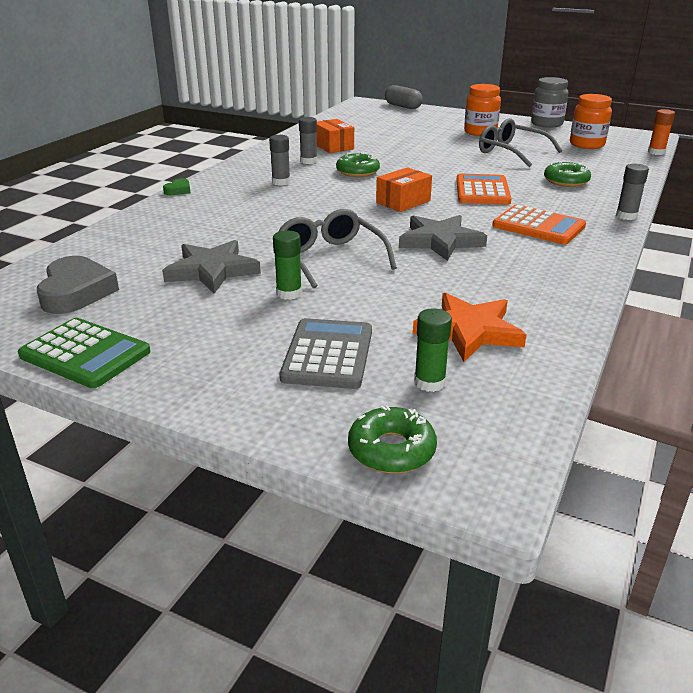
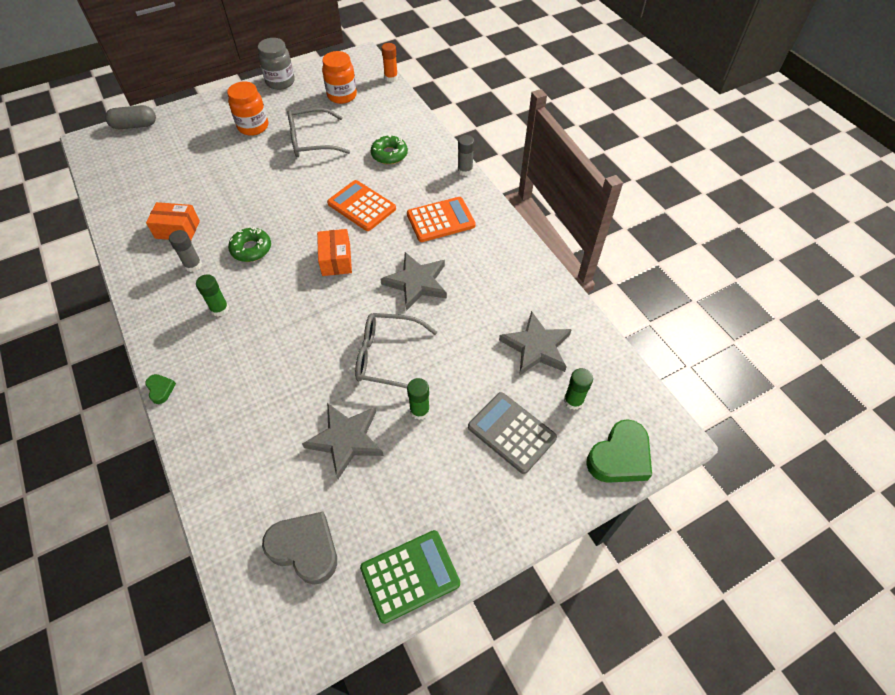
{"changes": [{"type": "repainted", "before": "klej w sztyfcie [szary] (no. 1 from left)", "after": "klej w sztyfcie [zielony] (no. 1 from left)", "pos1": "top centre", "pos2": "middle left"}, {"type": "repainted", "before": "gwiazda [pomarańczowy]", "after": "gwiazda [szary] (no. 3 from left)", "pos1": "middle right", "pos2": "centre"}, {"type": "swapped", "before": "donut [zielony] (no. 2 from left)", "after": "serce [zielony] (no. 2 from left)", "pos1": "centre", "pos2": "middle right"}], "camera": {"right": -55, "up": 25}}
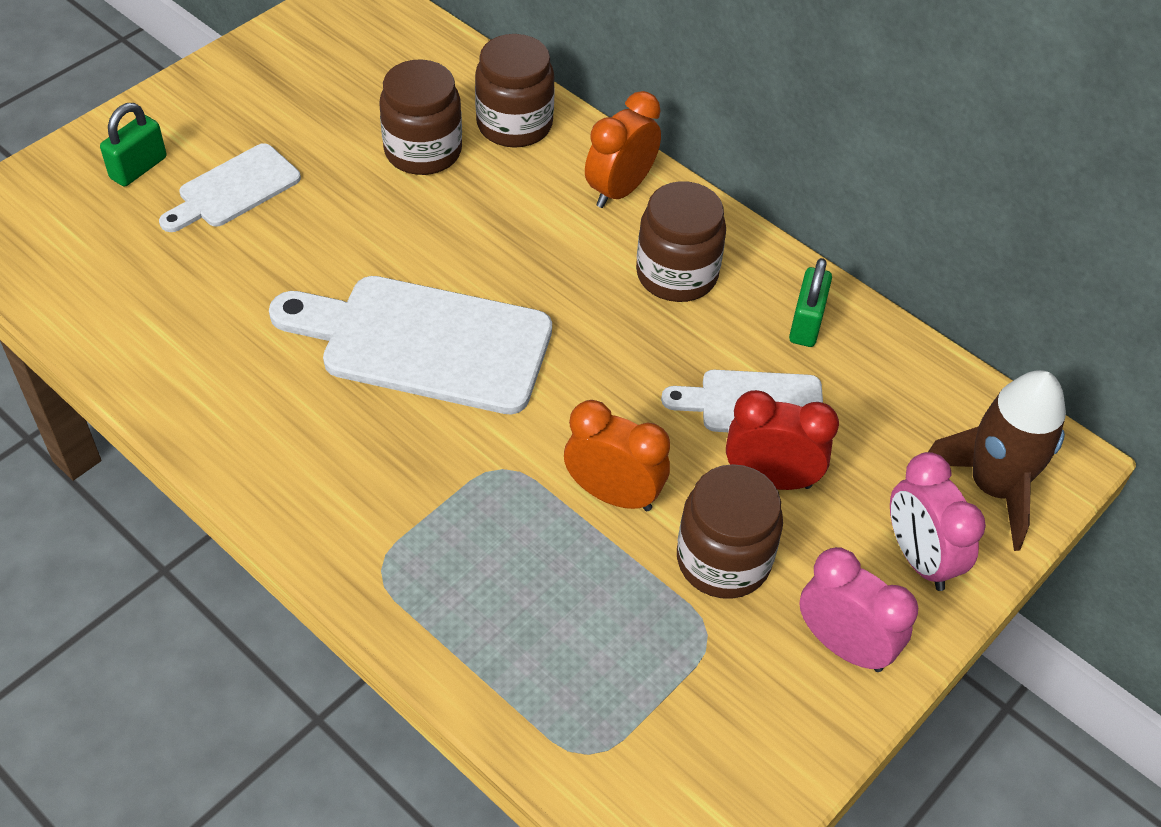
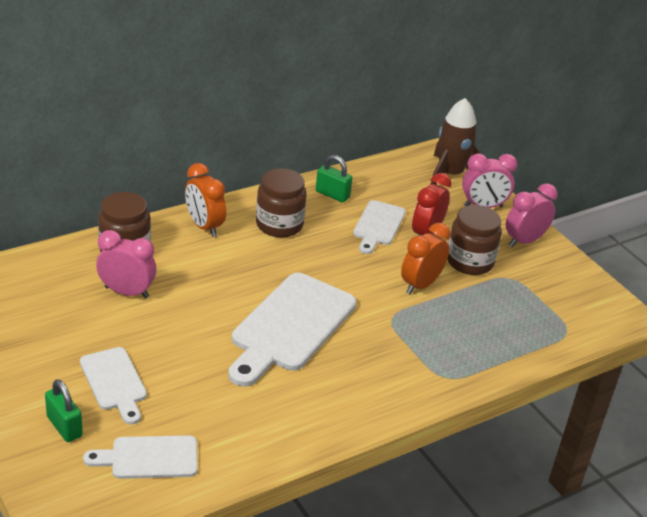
{"changes": [{"type": "swapped", "before": "słoik [brązowy] (no. 1 from left)", "after": "budzik [różowy] (no. 1 from left)", "pos1": "top centre", "pos2": "middle left"}, {"type": "new", "after": "deska do krojenia [biały] (no. 2 from left)", "pos2": "bottom left"}], "camera": {"right": -75, "up": -15}}
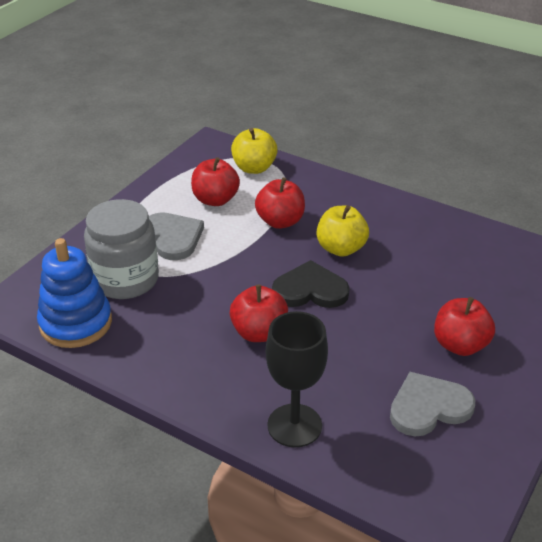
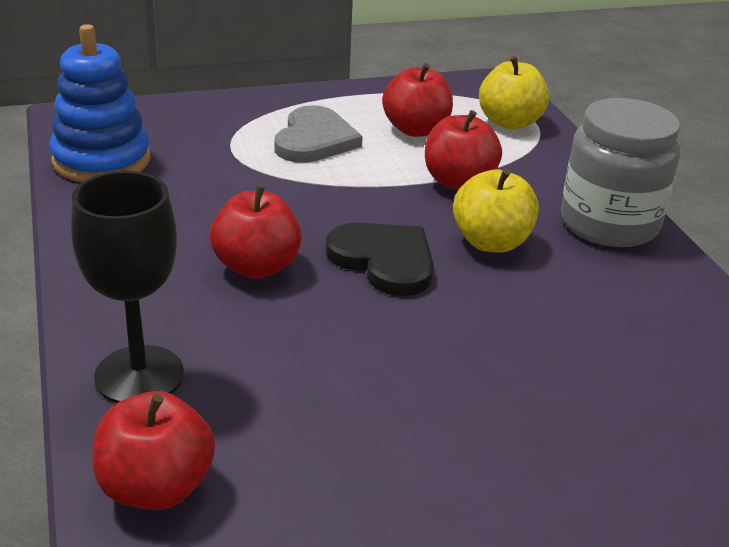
{"changes": [{"type": "shifted", "before": "słoik [szary]", "pos1": "middle left", "pos2": "top right"}, {"type": "shifted", "before": "jabłko [czerwony] (no. 4 from left in the first image)", "after": "jabłko [czerwony] (no. 1 from left)", "pos1": "middle right", "pos2": "bottom left"}, {"type": "gone", "before": "serce [szary] (no. 2 from left)", "pos1": "bottom right"}], "camera": {"right": 40, "up": -5}}
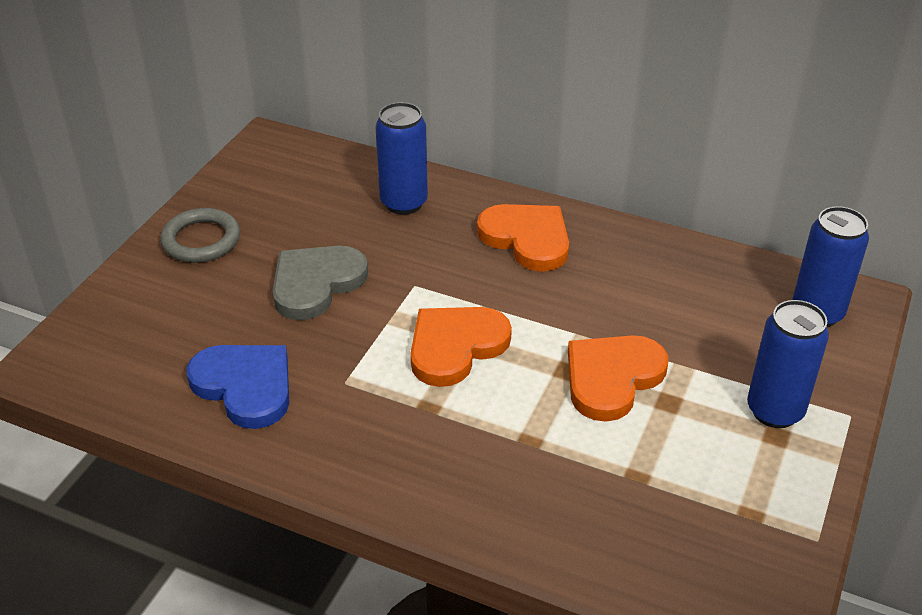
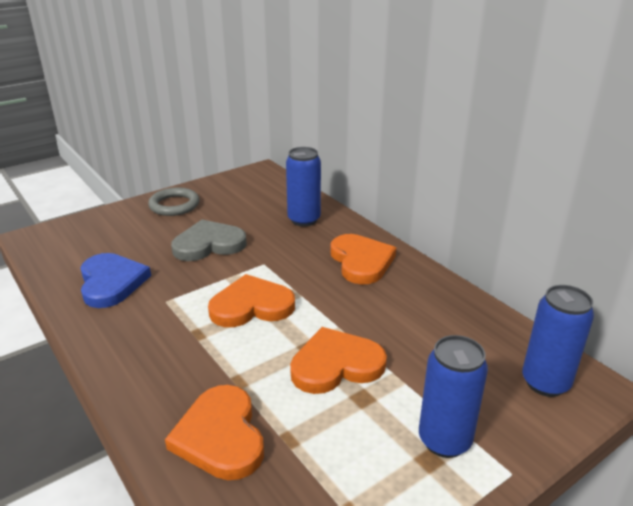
{"changes": [{"type": "new", "after": "serce [pomarańczowy] (no. 1 from left)", "pos2": "bottom centre"}], "camera": {"right": 30, "up": -10}}
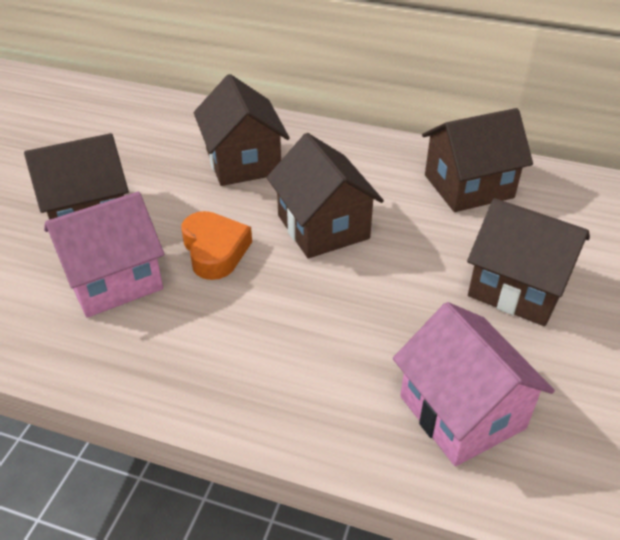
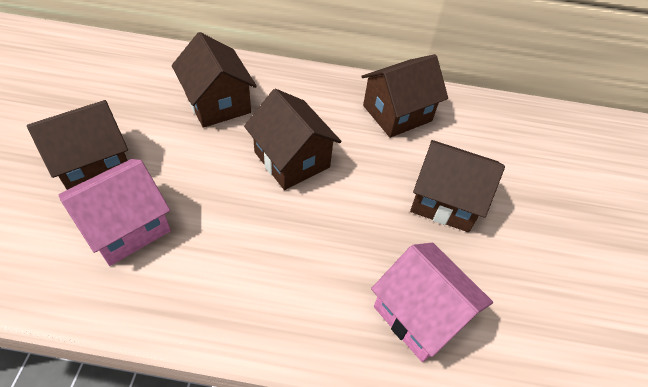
{"changes": [{"type": "gone", "before": "serce [pomarańczowy]", "pos1": "centre"}], "camera": {"right": -15, "up": 10}}
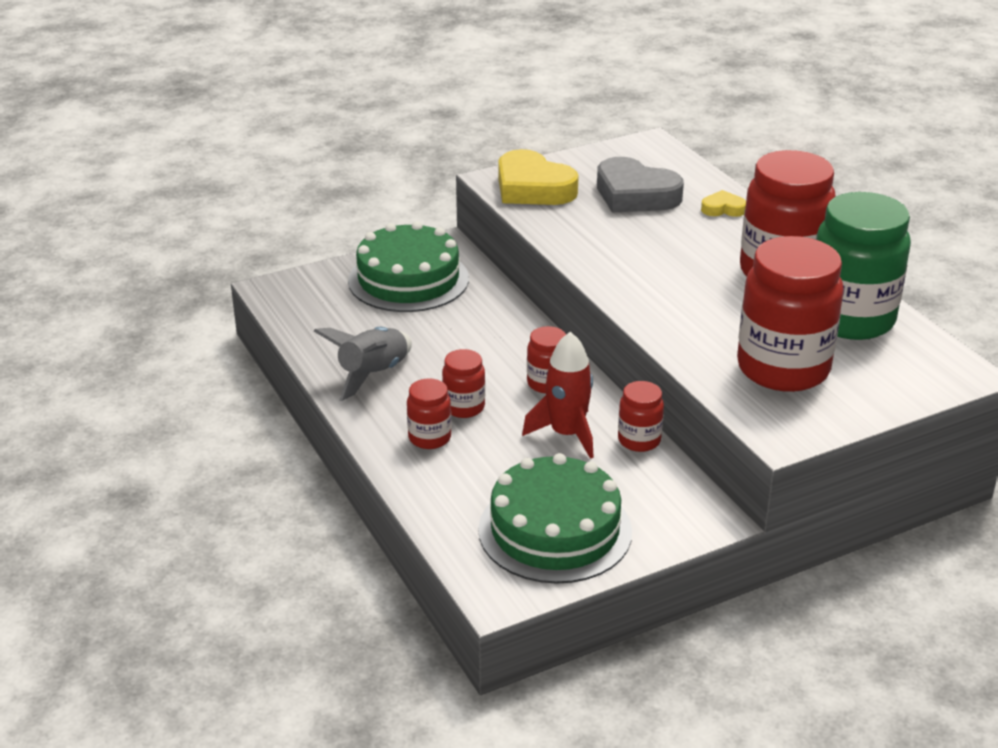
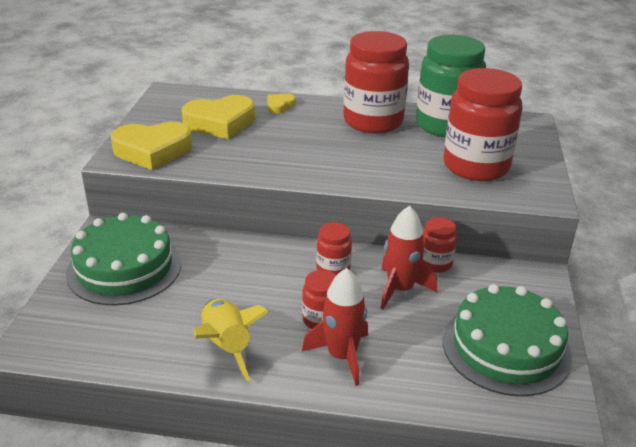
{"changes": [{"type": "repainted", "before": "serce [szary]", "after": "serce [żółty] (no. 2 from left)", "pos1": "top centre", "pos2": "top centre"}, {"type": "repainted", "before": "rakieta [szary]", "after": "rakieta [żółty]", "pos1": "centre", "pos2": "bottom centre"}, {"type": "swapped", "before": "słoik [czerwony] (no. 1 from left)", "after": "rakieta [czerwony] (no. 1 from left)", "pos1": "centre", "pos2": "bottom centre"}], "camera": {"right": -55, "up": 0}}
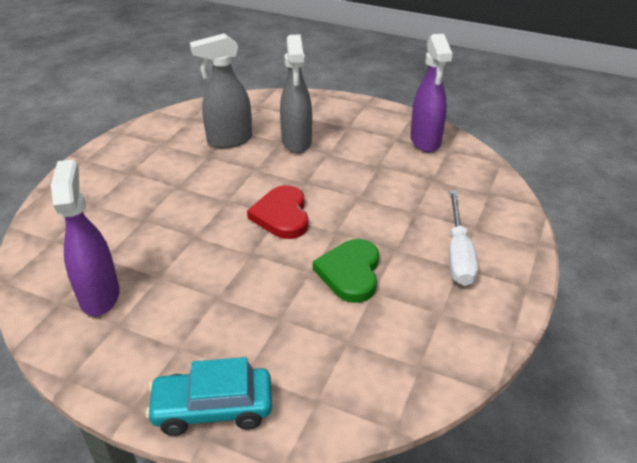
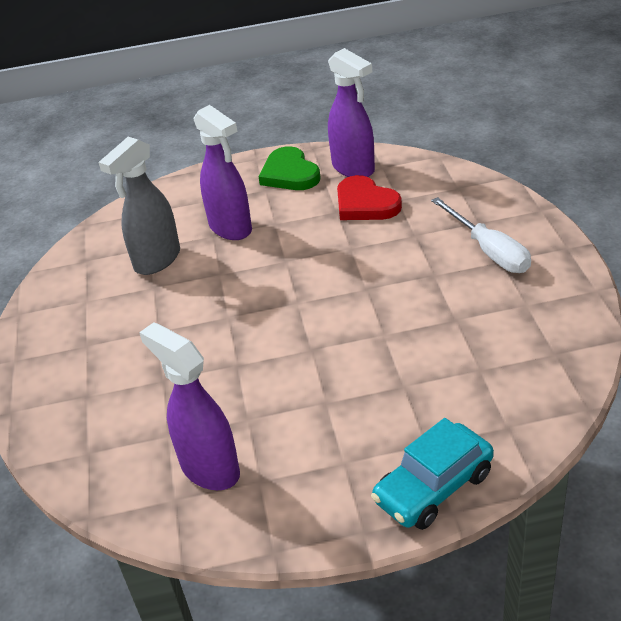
{"changes": [{"type": "repainted", "before": "spryskiwacz [szary] (no. 2 from left)", "after": "spryskiwacz [fioletowy] (no. 2 from left)", "pos1": "top centre", "pos2": "top centre"}, {"type": "shifted", "before": "serce [czerwony]", "pos1": "centre", "pos2": "top centre"}, {"type": "shifted", "before": "serce [zielony]", "pos1": "centre", "pos2": "top centre"}], "camera": {"right": -30, "up": 0}}
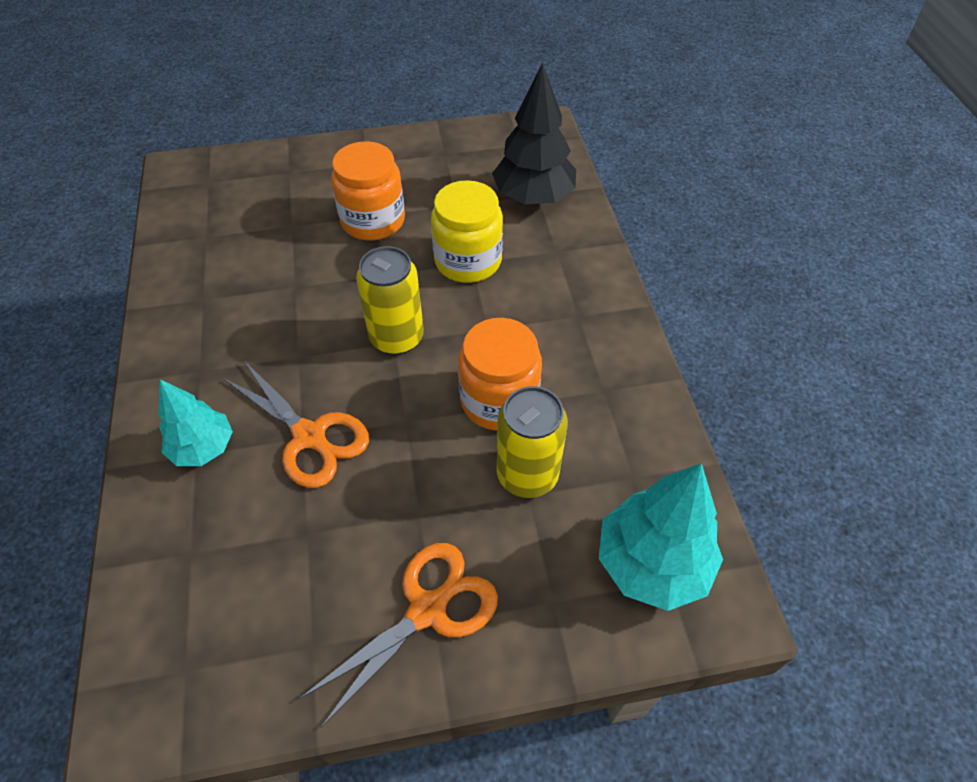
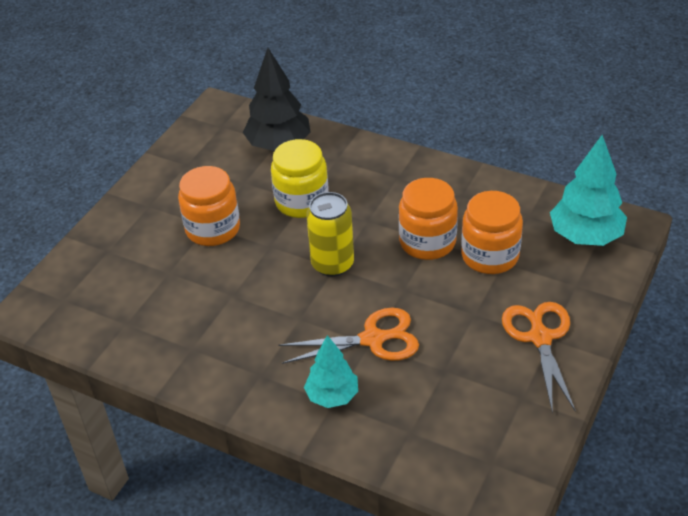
{"changes": [{"type": "swapped", "before": "puszka [żółty] (no. 2 from left)", "after": "słoik [pomarańczowy] (no. 3 from left)", "pos1": "centre", "pos2": "middle right"}], "camera": {"right": -50, "up": -10}}
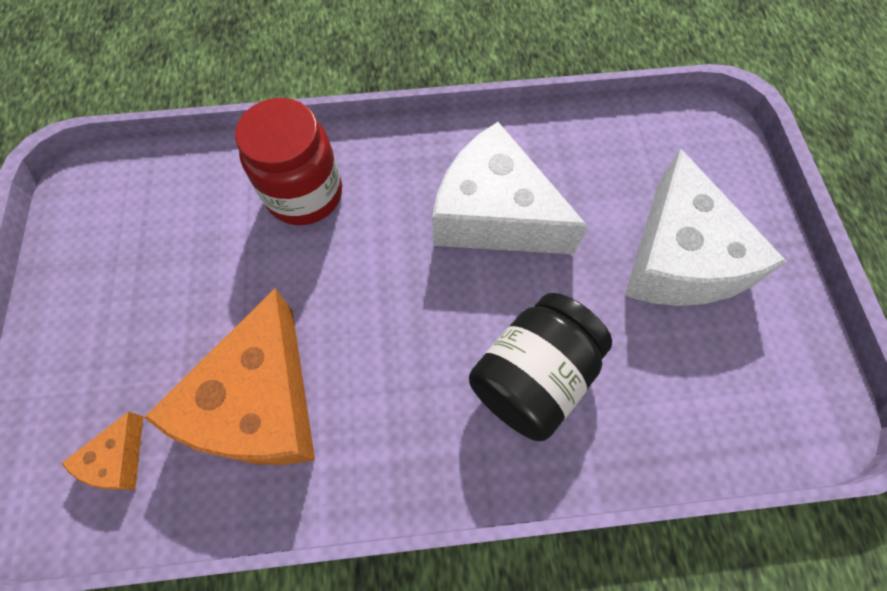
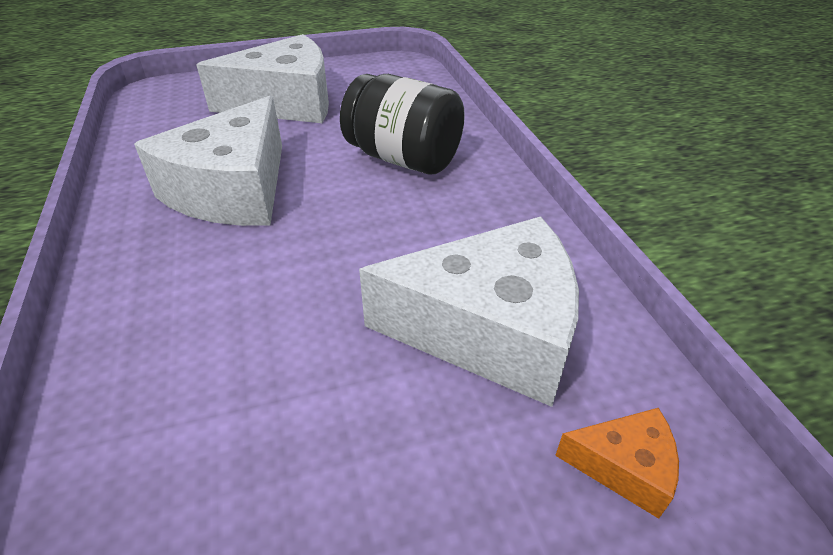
{"changes": [{"type": "gone", "before": "słoik [czerwony]", "pos1": "top left"}, {"type": "repainted", "before": "ser [pomarańczowy] (no. 2 from left)", "after": "ser [biały] (no. 3 from left)", "pos1": "middle left", "pos2": "centre"}], "camera": {"right": -100, "up": -25}}
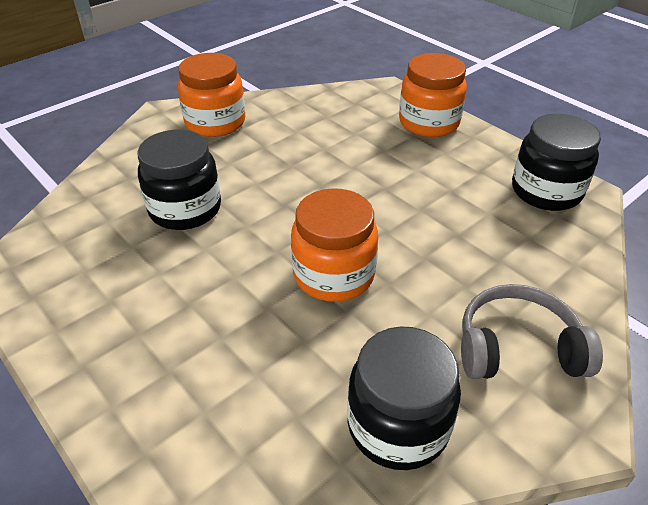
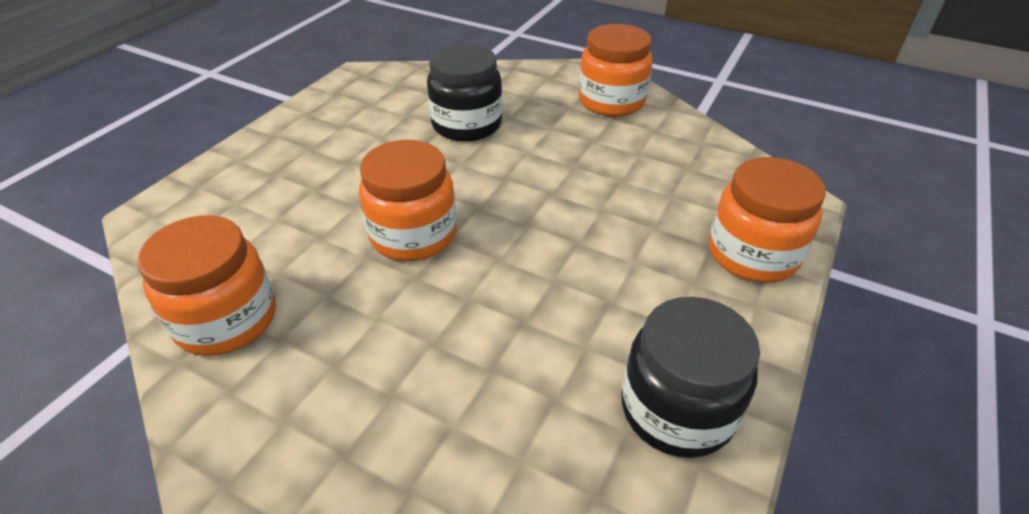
{"changes": [{"type": "gone", "before": "słuchawki [szary]", "pos1": "middle right"}, {"type": "repainted", "before": "słoik [czarny] (no. 2 from left)", "after": "słoik [pomarańczowy] (no. 1 from left)", "pos1": "bottom centre", "pos2": "middle left"}], "camera": {"right": 70, "up": 0}}
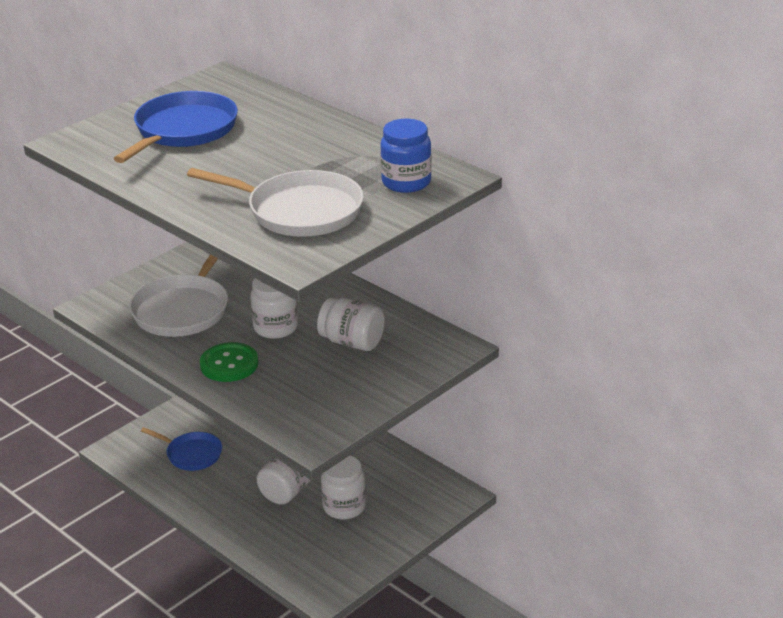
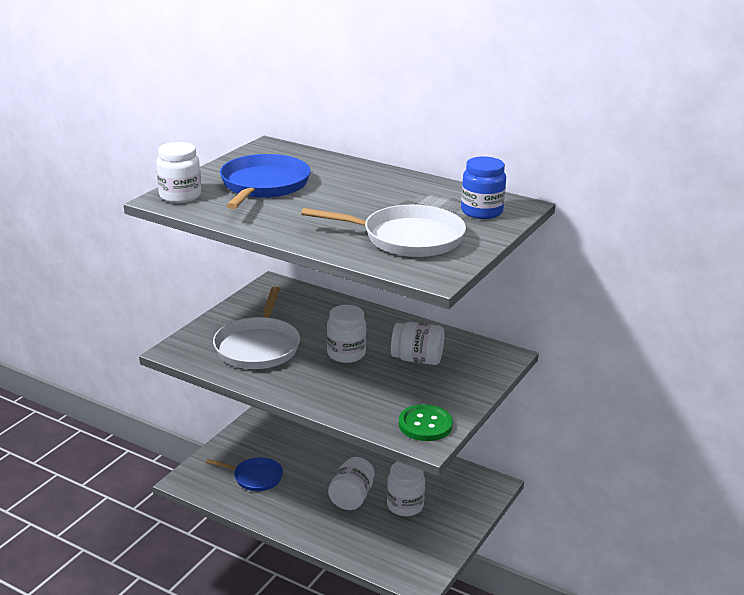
{"changes": [{"type": "shifted", "before": "guzik [zielony]", "pos1": "middle left", "pos2": "bottom centre"}, {"type": "new", "after": "słoik [biały] (no. 1 from left)", "pos2": "top left"}], "camera": {"right": -15, "up": -5}}
